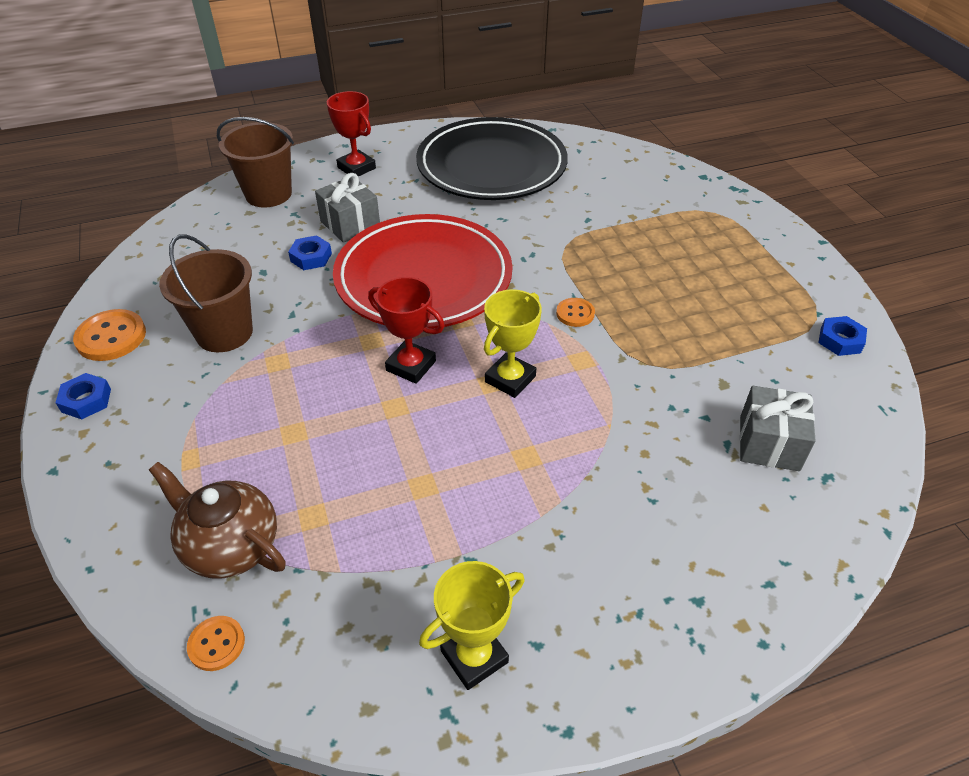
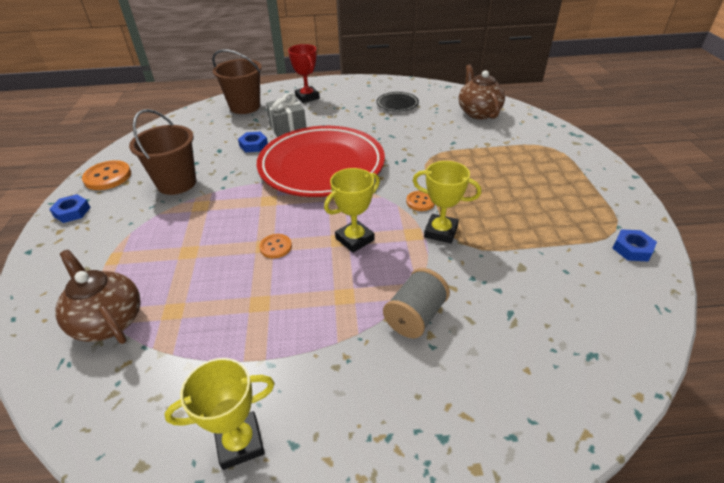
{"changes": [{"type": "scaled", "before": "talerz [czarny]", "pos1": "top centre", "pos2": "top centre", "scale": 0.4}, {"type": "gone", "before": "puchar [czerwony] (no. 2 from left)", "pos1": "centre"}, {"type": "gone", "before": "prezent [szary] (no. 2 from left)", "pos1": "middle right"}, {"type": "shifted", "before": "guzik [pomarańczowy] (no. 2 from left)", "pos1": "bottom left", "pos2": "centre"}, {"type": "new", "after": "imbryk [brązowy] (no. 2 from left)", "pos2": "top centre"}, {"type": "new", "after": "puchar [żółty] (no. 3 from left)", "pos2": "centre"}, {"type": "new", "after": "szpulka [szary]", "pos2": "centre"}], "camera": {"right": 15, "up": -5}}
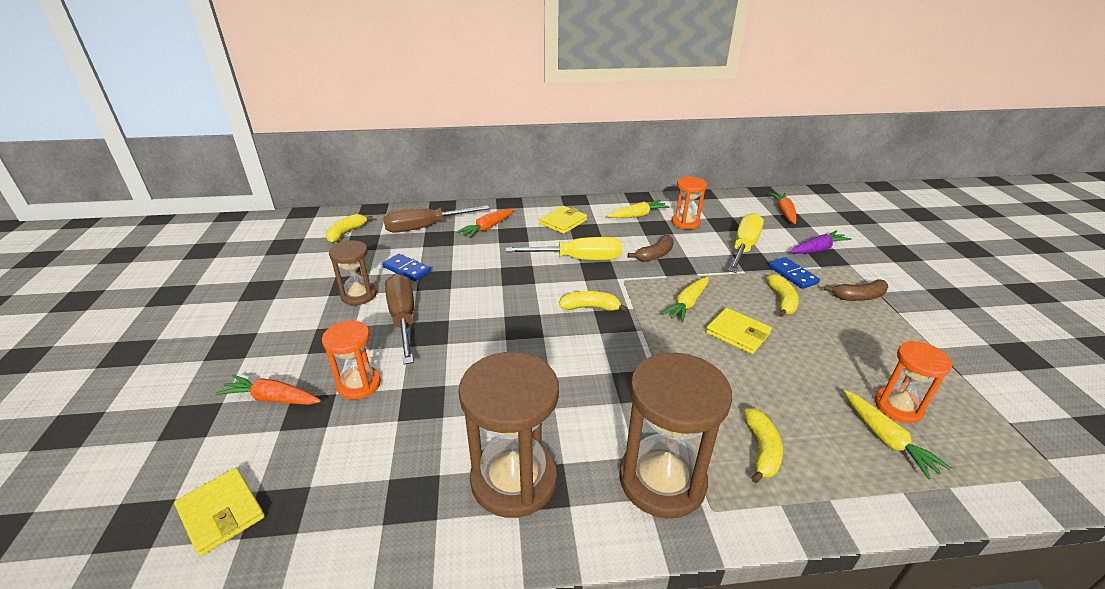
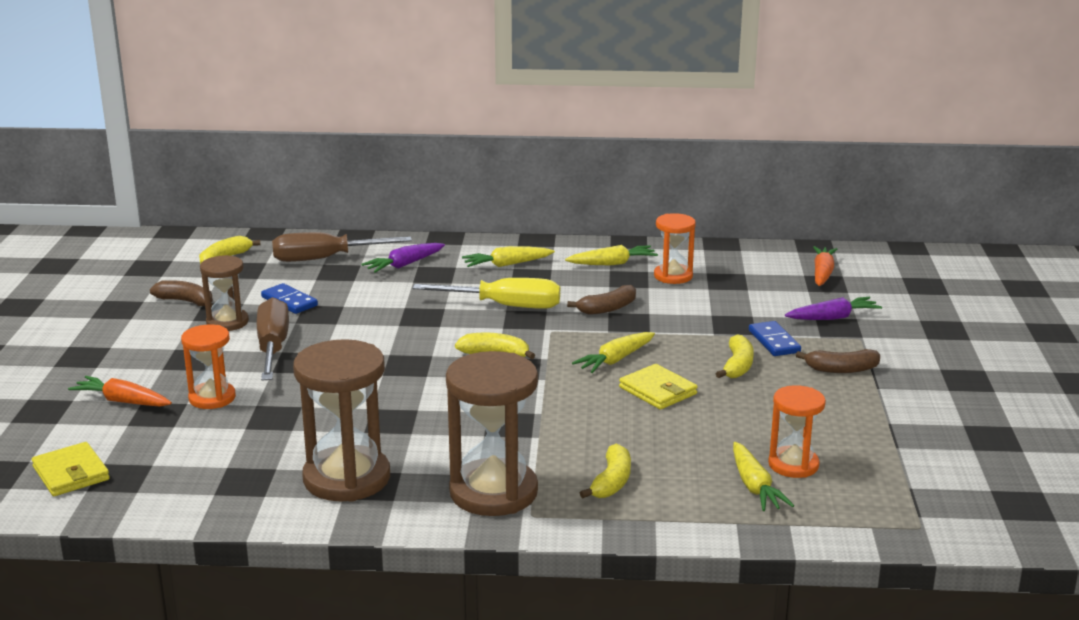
{"changes": [{"type": "swapped", "before": "portfel [żółty] (no. 2 from left)", "after": "marchewka [żółty] (no. 1 from left)", "pos1": "centre", "pos2": "centre"}, {"type": "repainted", "before": "marchewka [pomarańczowy] (no. 2 from left)", "after": "marchewka [fioletowy] (no. 1 from left)", "pos1": "centre", "pos2": "centre"}, {"type": "gone", "before": "śrubokręt [żółty] (no. 2 from left)", "pos1": "middle right"}, {"type": "new", "after": "banan [brązowy] (no. 1 from left)", "pos2": "middle left"}], "camera": {"right": 10, "up": -10}}
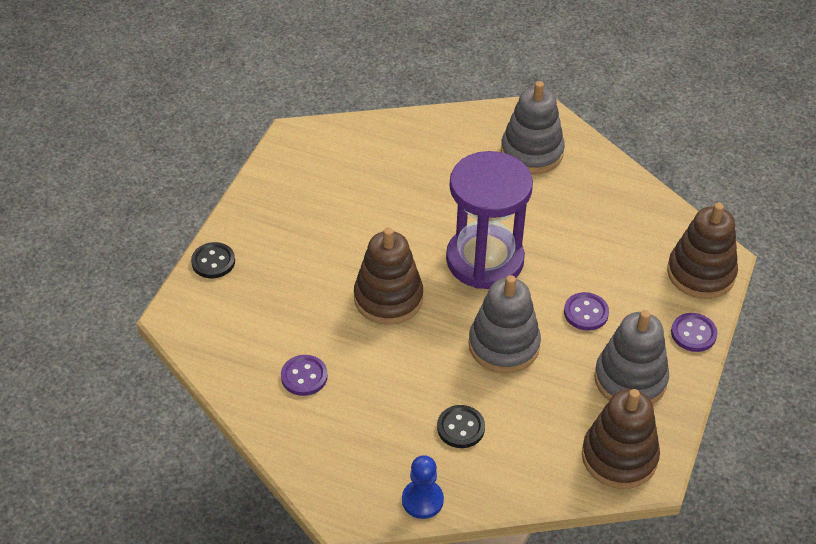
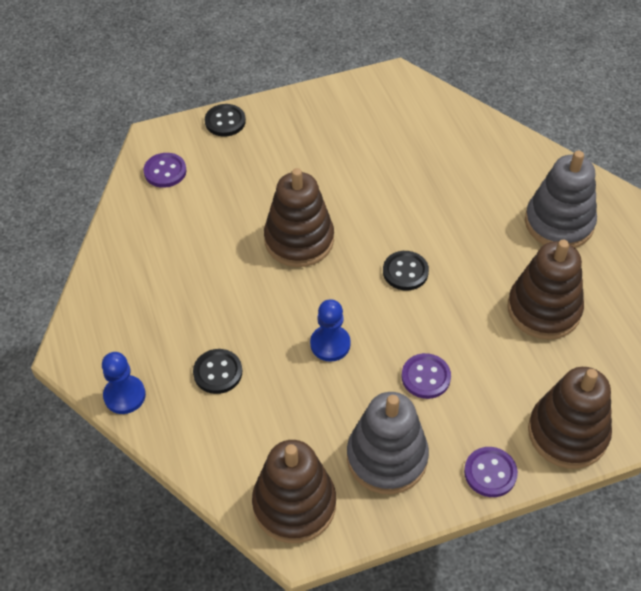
{"changes": [{"type": "swapped", "before": "klepsydra [fioletowy]", "after": "guzik [czarny] (no. 3 from left)", "pos1": "centre", "pos2": "centre"}, {"type": "swapped", "before": "zabawka nakładanka [szary] (no. 1 from left)", "after": "pionek [niebieski] (no. 2 from left)", "pos1": "centre", "pos2": "centre"}, {"type": "shifted", "before": "guzik [fioletowy] (no. 1 from left)", "pos1": "bottom centre", "pos2": "top left"}, {"type": "new", "after": "zabawka nakładanka [brązowy] (no. 3 from left)", "pos2": "middle right"}], "camera": {"right": 50, "up": 5}}
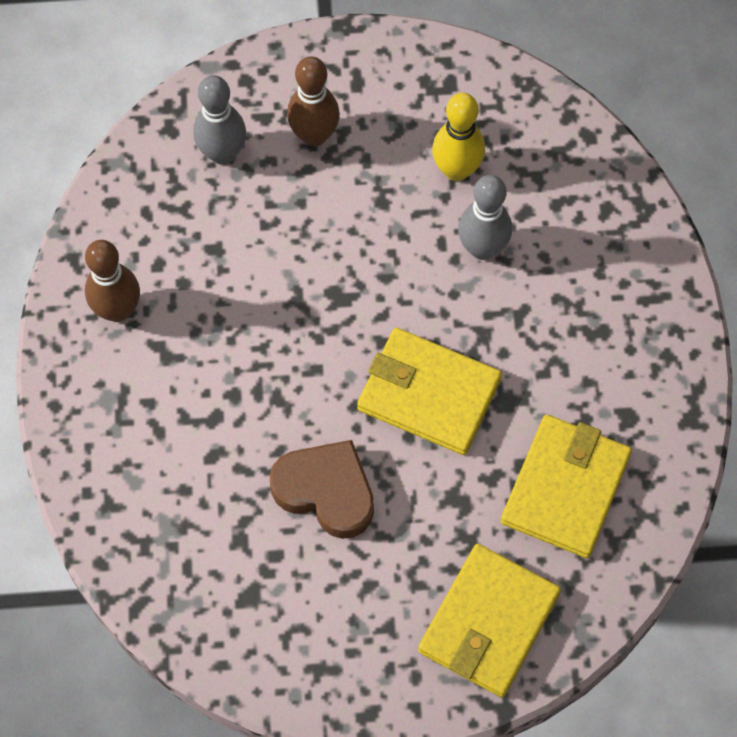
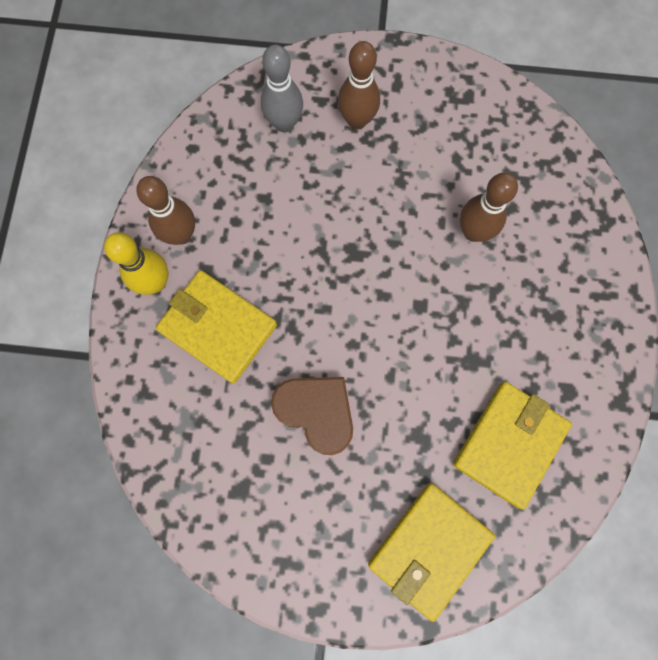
{"changes": [{"type": "shifted", "before": "kręgiel [żółty]", "pos1": "top centre", "pos2": "middle left"}, {"type": "repainted", "before": "kręgiel [szary] (no. 2 from left)", "after": "kręgiel [brązowy] (no. 3 from left)", "pos1": "top centre", "pos2": "top right"}, {"type": "shifted", "before": "portfel [żółty] (no. 1 from left)", "pos1": "centre", "pos2": "middle left"}], "camera": {"right": 10, "up": 10}}
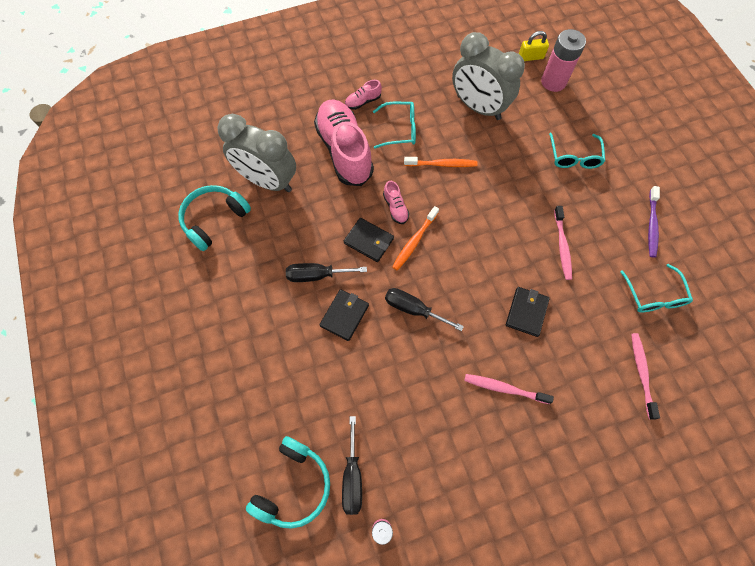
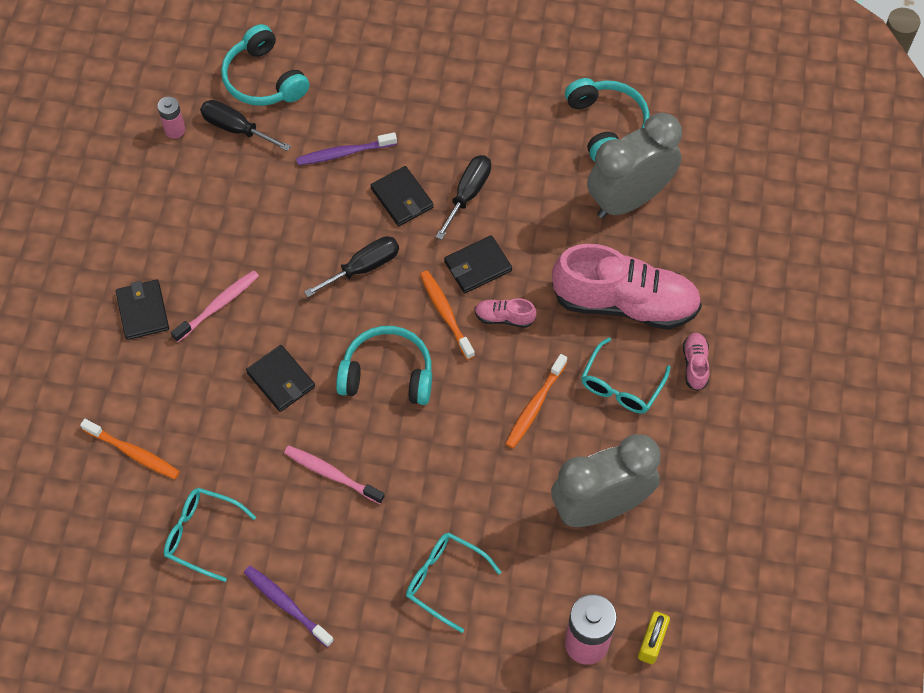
{"changes": [{"type": "repainted", "before": "szczoteczka do zębów [różowy] (no. 3 from left)", "after": "szczoteczka do zębów [pomarańczowy] (no. 1 from left)", "pos1": "middle right", "pos2": "middle left"}, {"type": "new", "after": "szczoteczka do zębów [fioletowy] (no. 2 from left)", "pos2": "top centre"}, {"type": "new", "after": "portfel [czarny] (no. 1 from left)", "pos2": "middle left"}, {"type": "new", "after": "słuchawki [turkusowy] (no. 2 from left)", "pos2": "centre"}], "camera": {"right": 120, "up": -5}}
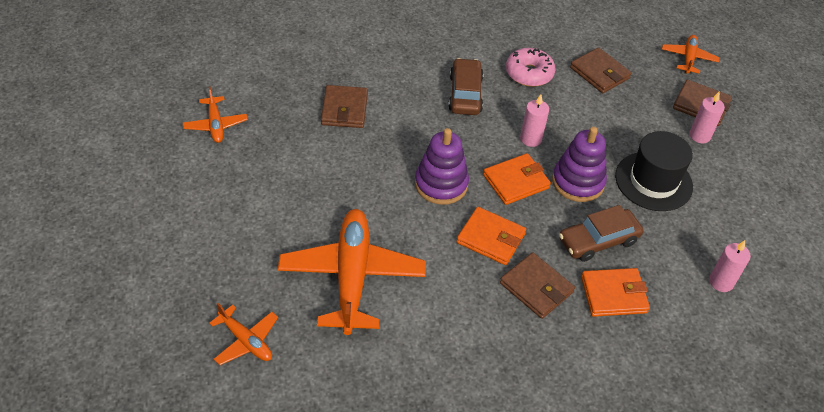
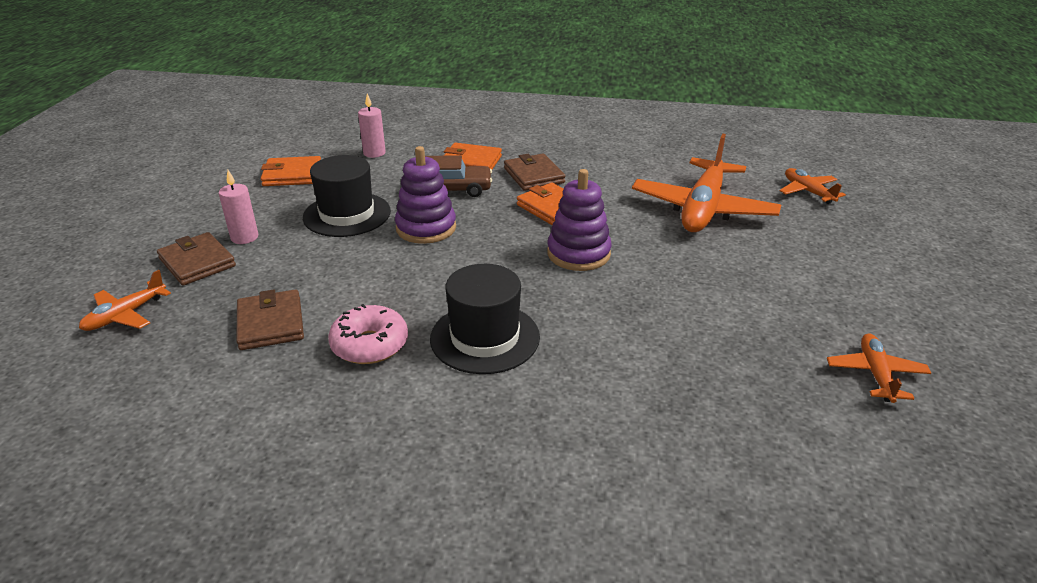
{"changes": [{"type": "swapped", "before": "samochód [brązowy] (no. 1 from left)", "after": "kapelusz [czarny] (no. 2 from left)", "pos1": "top centre", "pos2": "centre"}, {"type": "gone", "before": "portfel [brązowy] (no. 1 from left)", "pos1": "top centre"}, {"type": "gone", "before": "świeca [różowy] (no. 1 from left)", "pos1": "top centre"}, {"type": "shifted", "before": "portfel [pomarańczowy] (no. 2 from left in the first image)", "after": "portfel [pomarańczowy] (no. 1 from left)", "pos1": "centre", "pos2": "top left"}], "camera": {"right": -155, "up": -15}}
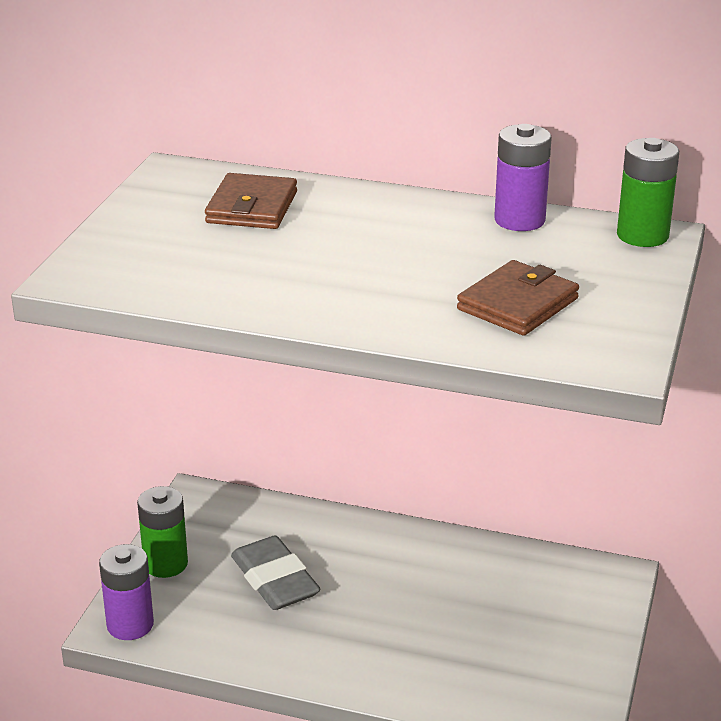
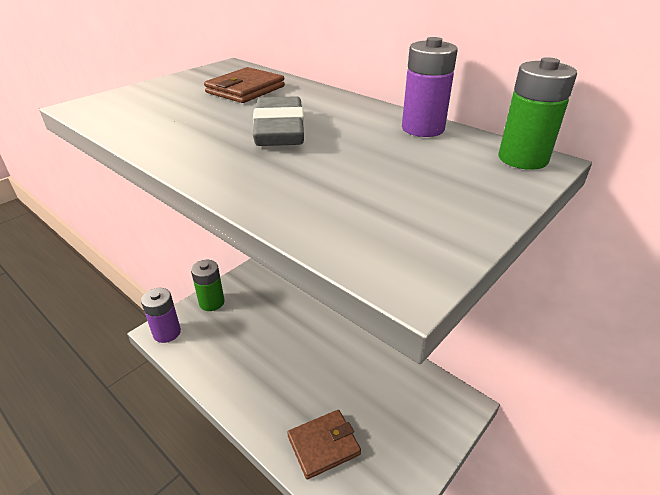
{"changes": [{"type": "shifted", "before": "portfel [brązowy] (no. 2 from left)", "pos1": "middle right", "pos2": "bottom centre"}, {"type": "shifted", "before": "gumka do mazania [szary]", "pos1": "bottom centre", "pos2": "top centre"}], "camera": {"right": 25, "up": 5}}
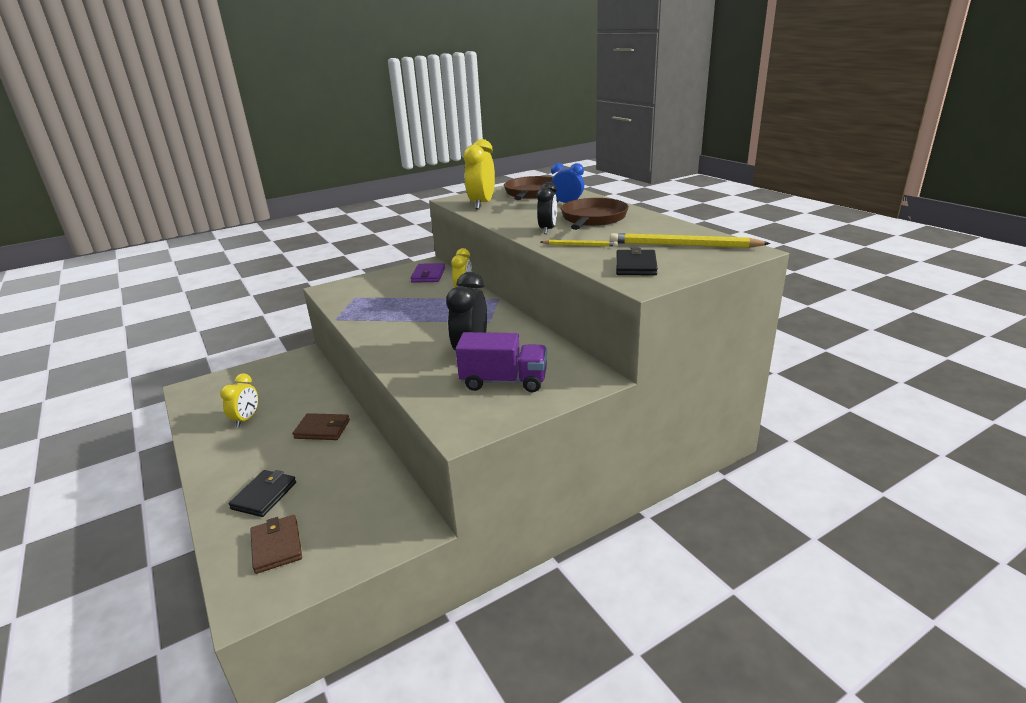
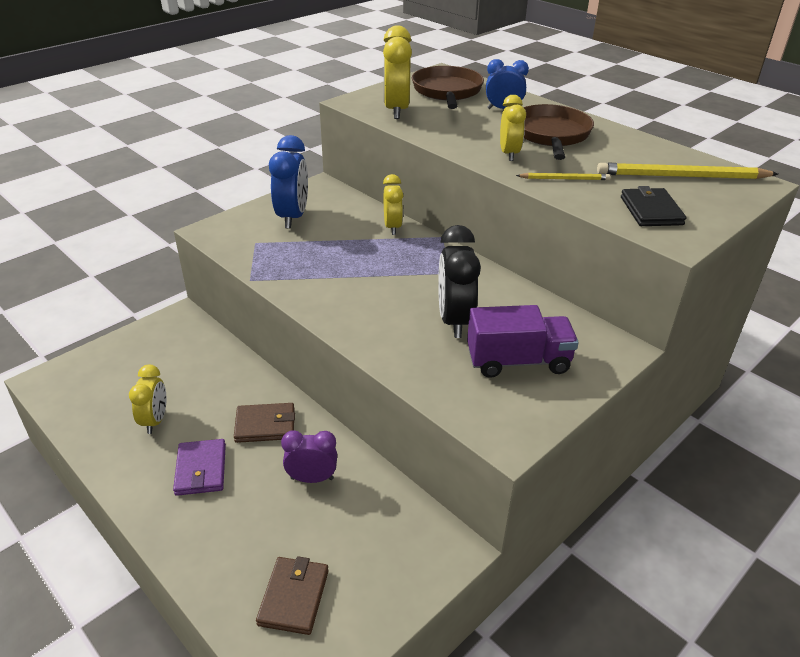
{"changes": [{"type": "repainted", "before": "budzik [czarny] (no. 2 from left)", "after": "budzik [żółty] (no. 4 from left)", "pos1": "top centre", "pos2": "top centre"}, {"type": "shifted", "before": "portfel [fioletowy]", "pos1": "centre", "pos2": "bottom left"}, {"type": "gone", "before": "portfel [czarny] (no. 1 from left)", "pos1": "bottom left"}, {"type": "rotated", "before": "portfel [brązowy] (no. 1 from left in the first image)", "pos1": "bottom left", "pos2": "bottom centre", "turn": 45}, {"type": "new", "after": "budzik [niebieski] (no. 1 from left)", "pos2": "top centre"}, {"type": "new", "after": "budzik [fioletowy]", "pos2": "bottom centre"}], "camera": {"right": -15, "up": 10}}
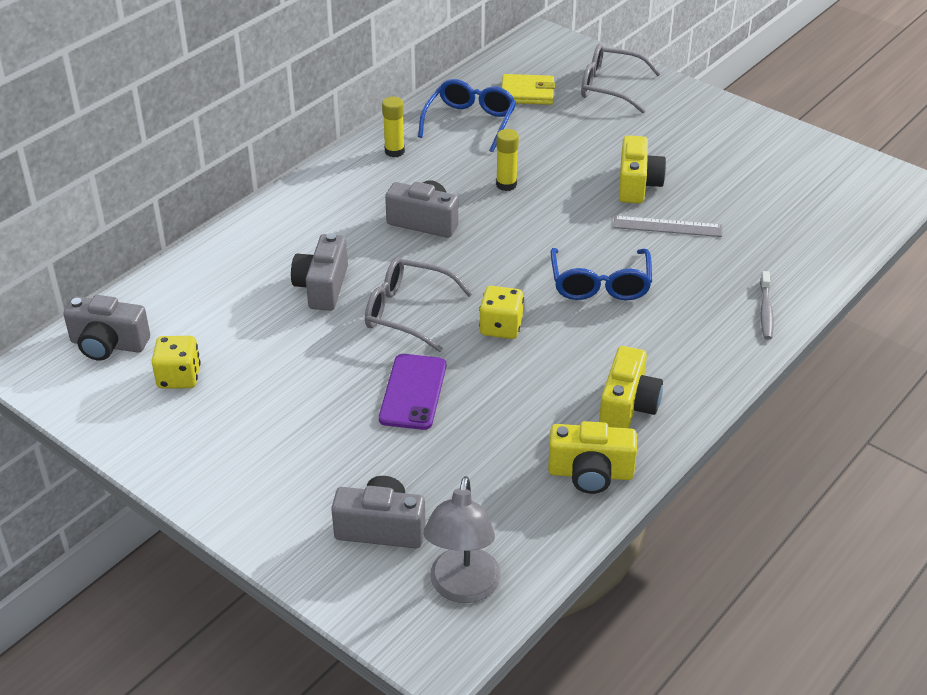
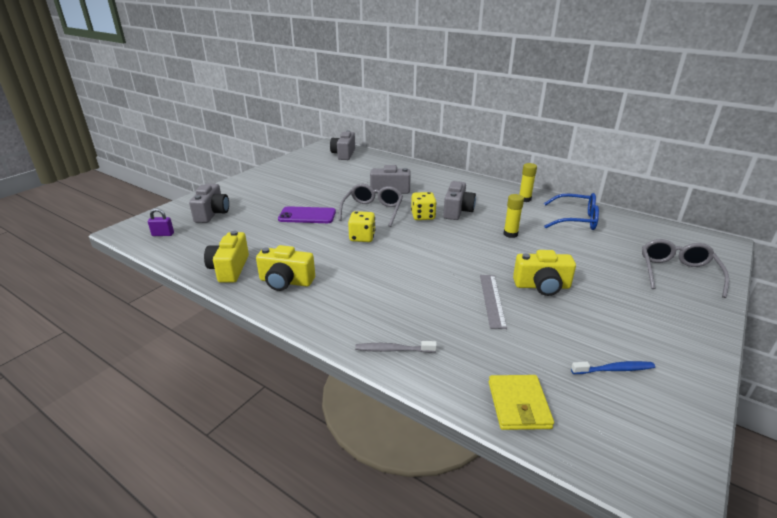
{"changes": [{"type": "shifted", "before": "portfel [żółty]", "pos1": "top centre", "pos2": "bottom right"}, {"type": "gone", "before": "okulary [niebieski] (no. 2 from left)", "pos1": "centre"}, {"type": "shifted", "before": "kostka do gry [żółty] (no. 1 from left in the first image)", "after": "kostka do gry [żółty] (no. 2 from left)", "pos1": "middle left", "pos2": "centre"}, {"type": "swapped", "before": "lampka [szary]", "after": "kłódka [fioletowy]", "pos1": "bottom centre", "pos2": "middle left"}, {"type": "new", "after": "szczoteczka do zębów [niebieski]", "pos2": "bottom right"}], "camera": {"right": 85, "up": -10}}
